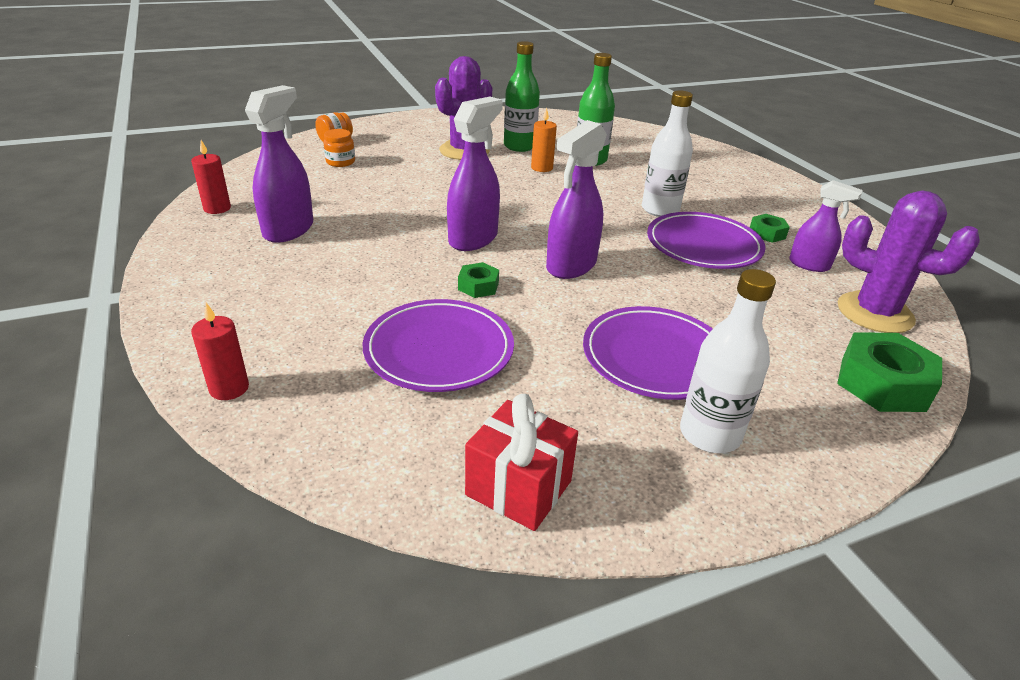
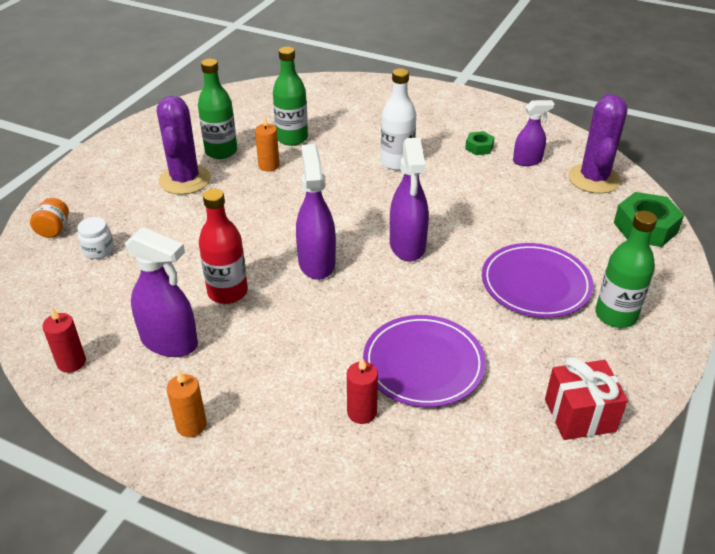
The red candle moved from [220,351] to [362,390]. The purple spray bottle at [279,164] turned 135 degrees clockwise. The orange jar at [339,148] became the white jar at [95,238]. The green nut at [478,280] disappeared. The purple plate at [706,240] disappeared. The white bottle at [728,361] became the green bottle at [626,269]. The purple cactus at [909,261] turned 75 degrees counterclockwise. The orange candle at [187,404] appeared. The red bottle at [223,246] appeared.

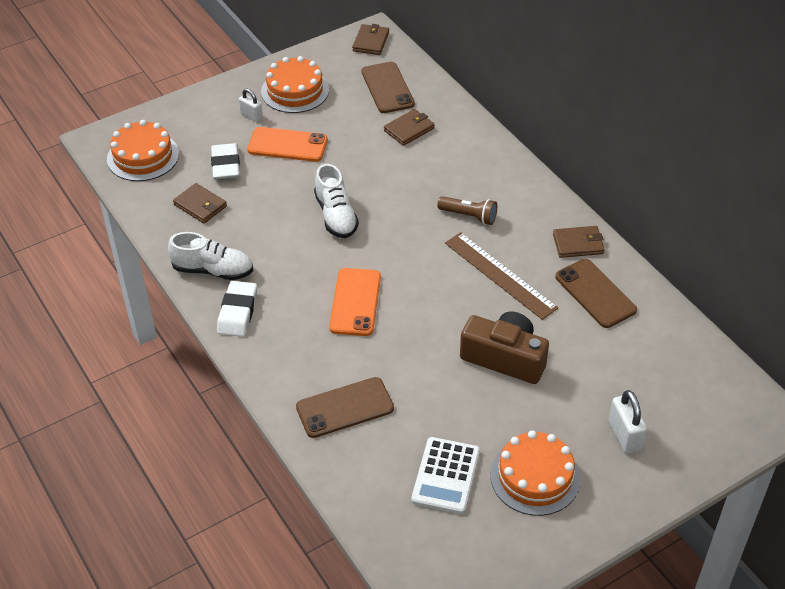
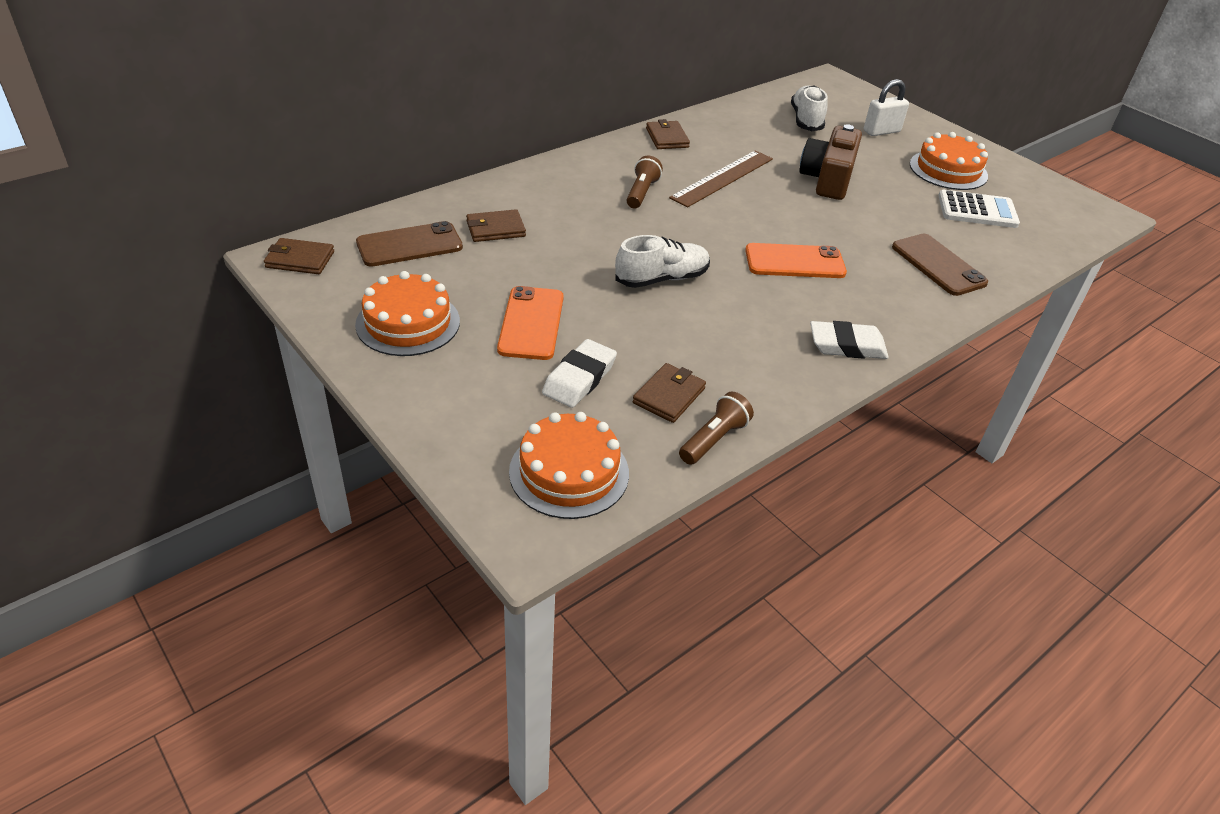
The white shoe moved from [210,256] to [809,108]. The white eraser at [225,161] turned 45 degrees counterclockwise. The white padlock at [251,105] disappeared. The brown wallet at [409,127] turned 60 degrees counterclockwise. The brown phone at [596,293] disappeared. The brown flashlight at [716,428] appeared.

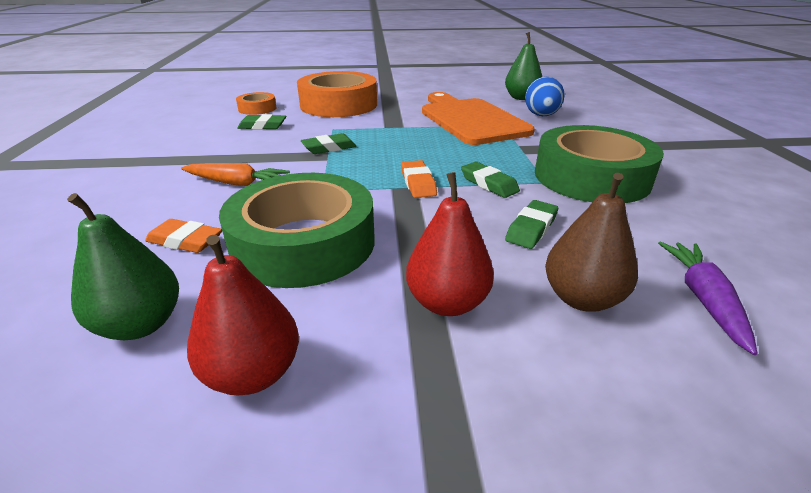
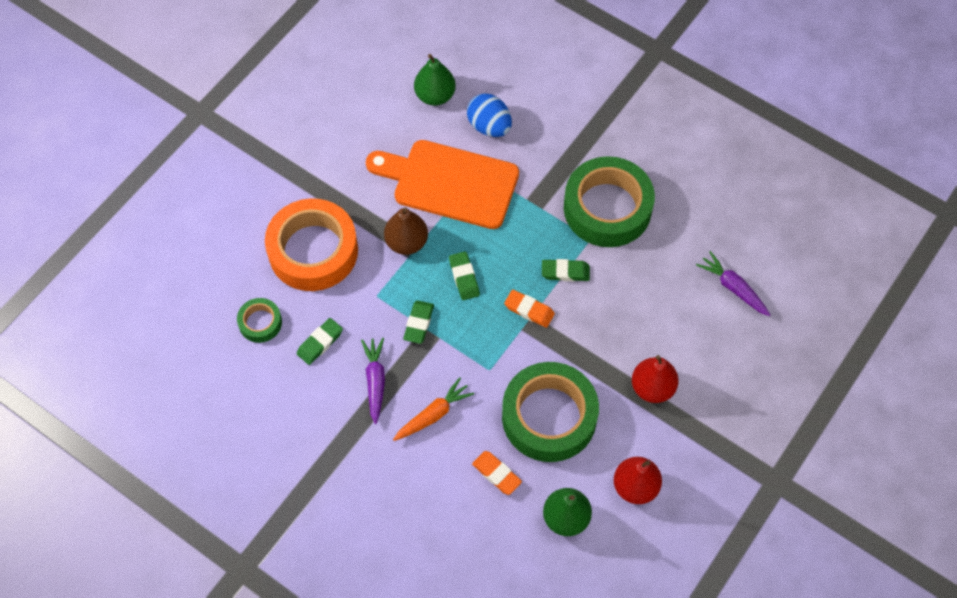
The orange eraser at [183,236] turned 75 degrees clockwise. The orange tape at [256,103] became the green tape at [259,320]. The green eraser moved from [531,224] to [464,275]. The brown pear moved from [591,242] to [406,231]. The purple carrot at [373,381] appeared.

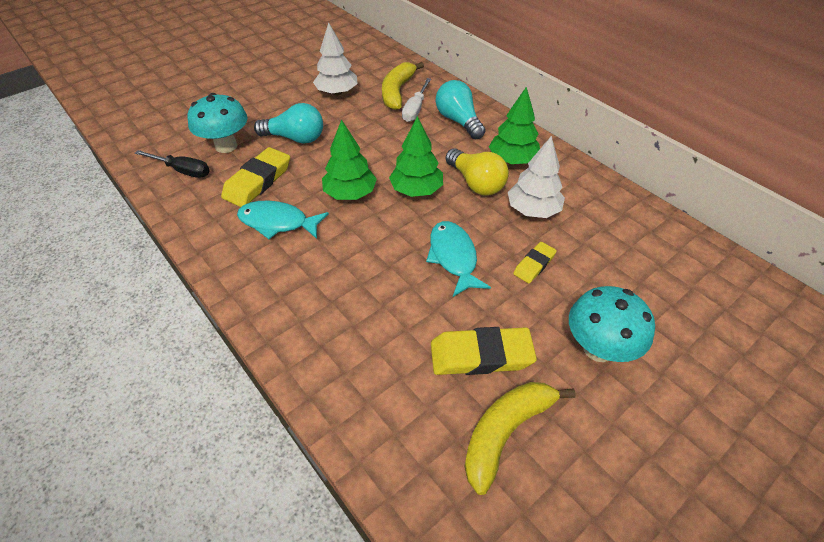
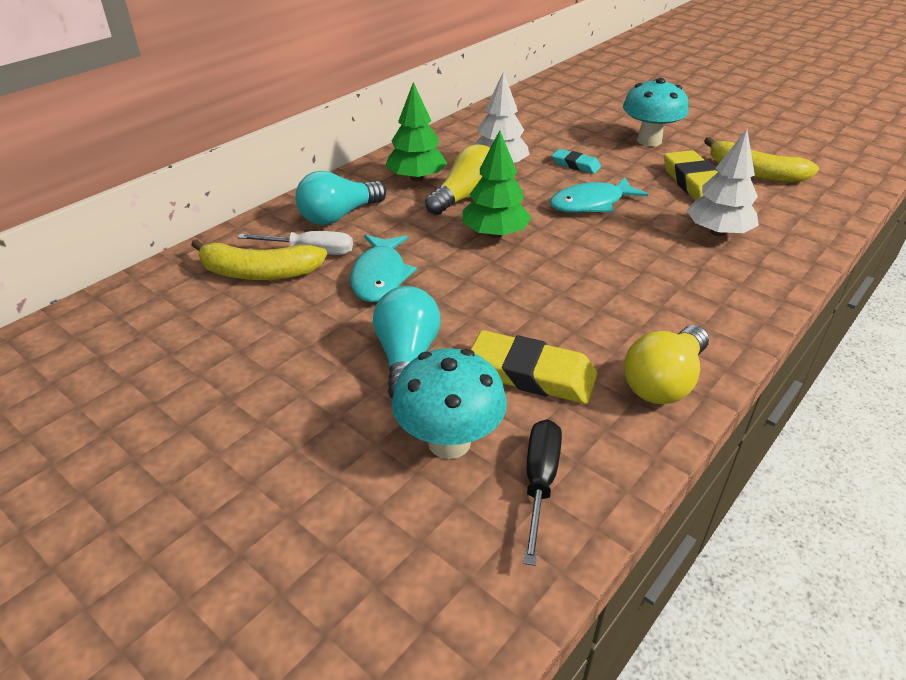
The turquoise fish moved from [283,220] to [383,268]. The white tree moved from [335,58] to [723,183]. The green tree at [349,160] disappeared. The yellow eraser at [535,262] became the turquoise eraser at [576,161]. The yellow light bulb at [666,364] appeared.

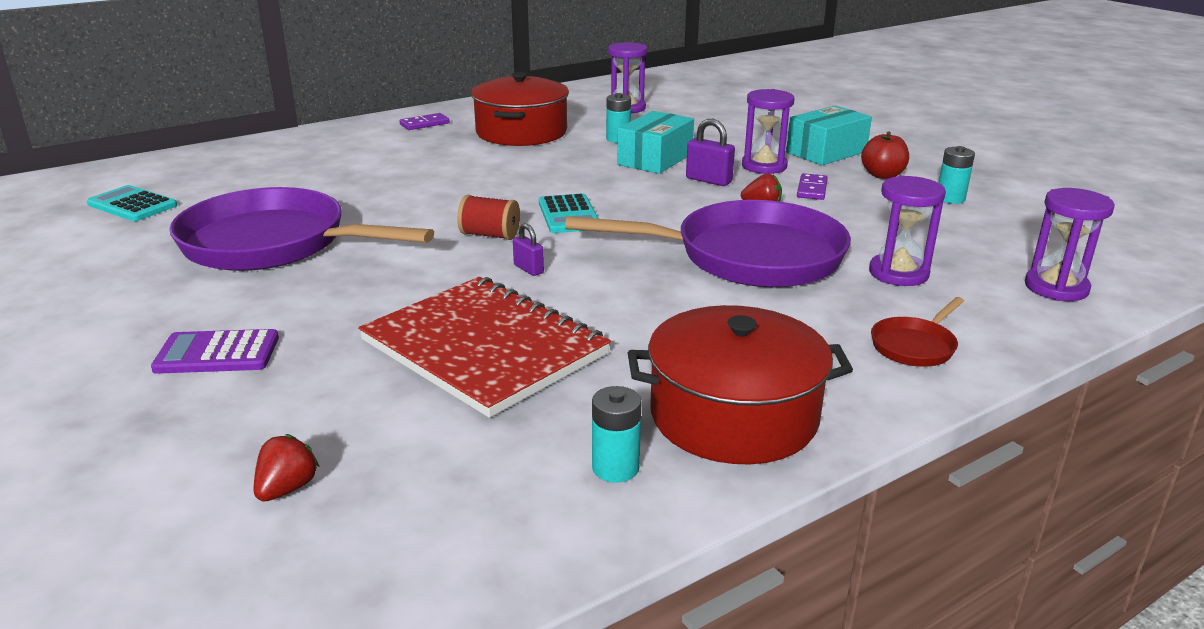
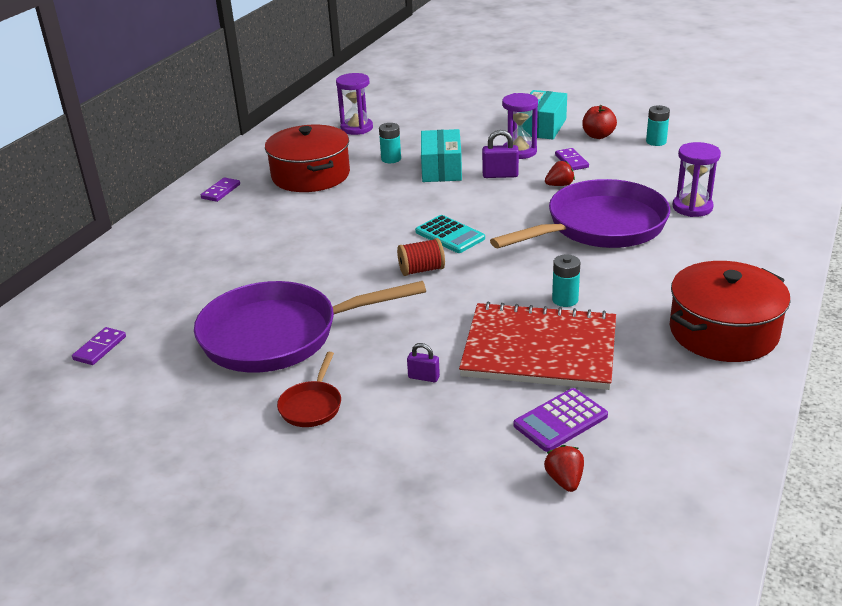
The turquoise calculator at [132,203] was replaced by the purple domino at [99,346]. The purple calculator moved from [215,351] to [560,420]. The purple padlock moved from [528,249] to [423,362]. The turquoise battery moved from [617,434] to [566,281]. The red pan moved from [917,332] to [309,389]. The purple hourglass at [1070,244] disappeared.

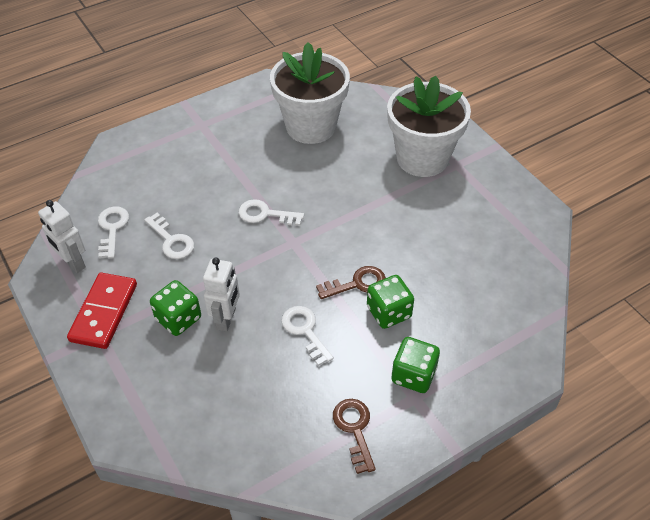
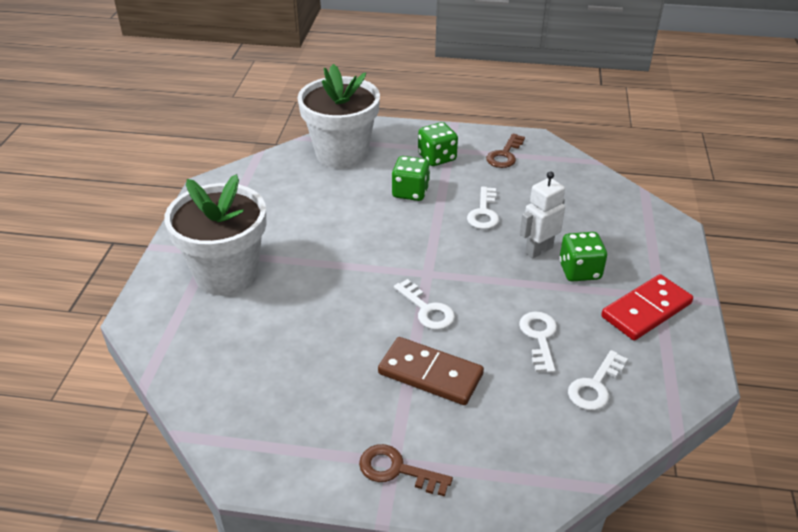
The white robot at [62,236] disappeared. The white flower pot moved from [310,93] to [338,116]. The brown key moved from [351,282] to [406,470]. The brown domino at [431,371] appeared.

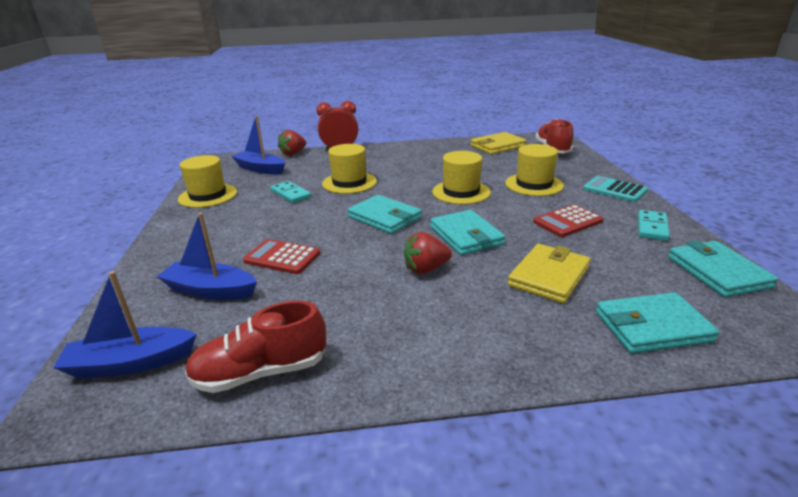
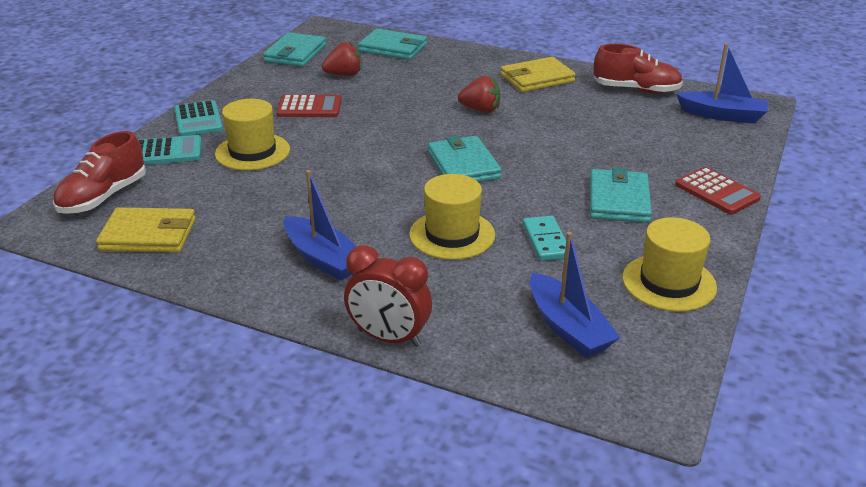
The blue boat moved from [206,256] to [320,225]. The red calculator moved from [281,256] to [718,190]. The red strawberry moved from [292,143] to [341,59]. The turquoise wallet moved from [467,232] to [621,195]. The yellow hat at [461,177] disappeared. The yellow wallet moved from [549,273] to [538,74]. The turquoise domino at [654,225] disappeared. The turquoise calculator at [170,150] appeared.

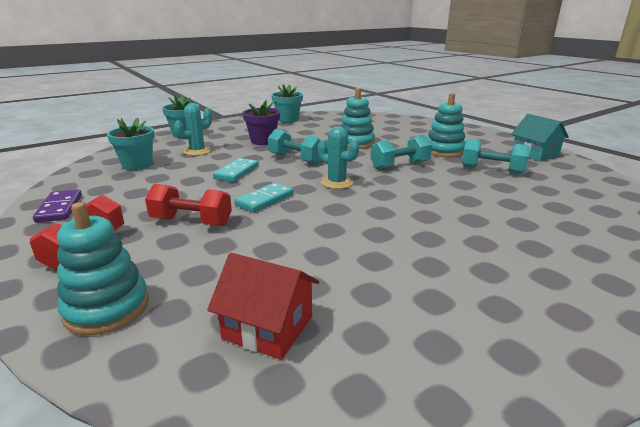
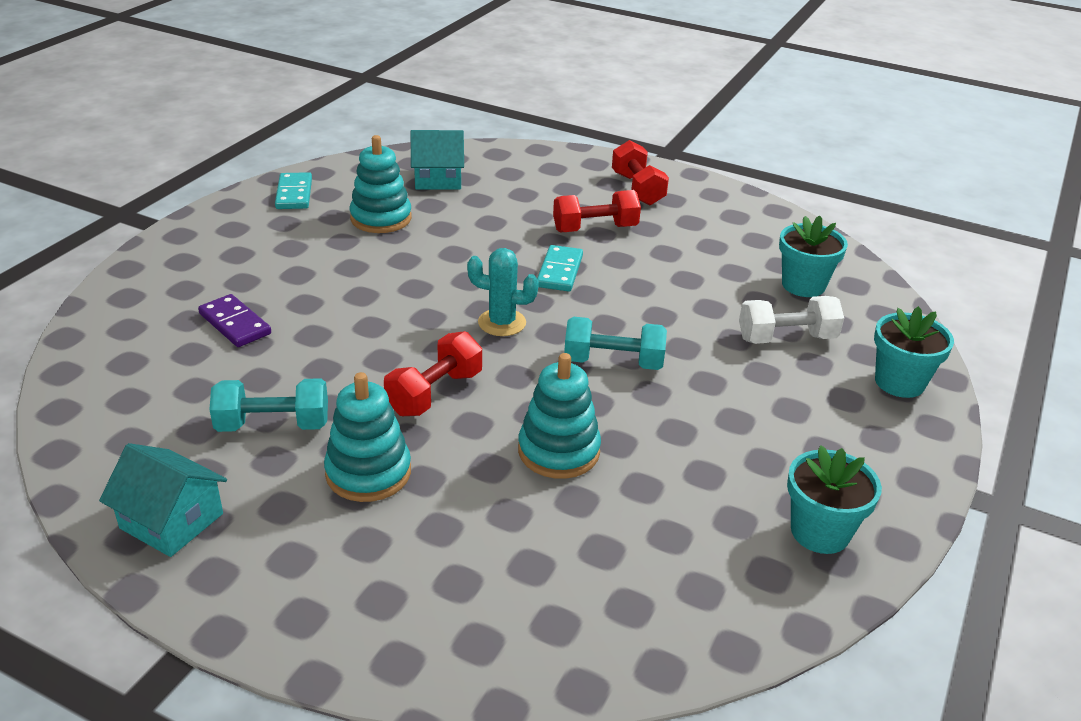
The purple domino moved from [57,205] to [234,320]. The turquoise stacking toy moved from [103,268] to [381,184]. The turquoise cactus at [193,130] was replaced by the white dumbbell at [791,320]. The red house at [263,306] became the turquoise house at [437,160]. The turquoise domino moved from [236,170] to [293,190]. The purple flower pot at [261,122] disappeared. The turquoise dumbbell at [401,152] became the red dumbbell at [433,373].

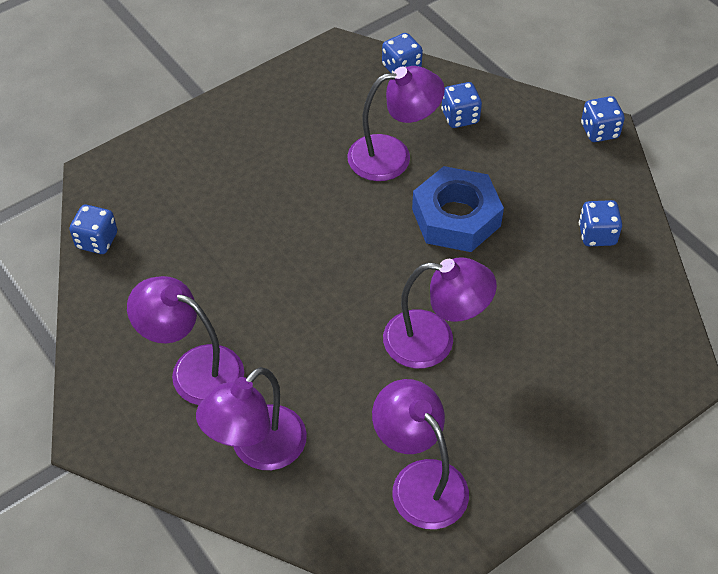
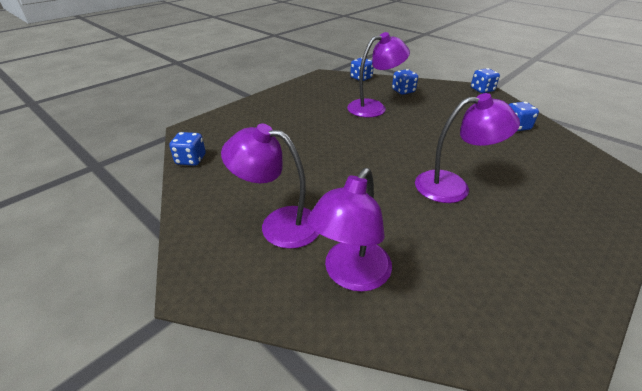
The purple lamp at [420,454] disappeared. The blue nut at [458,209] disappeared.

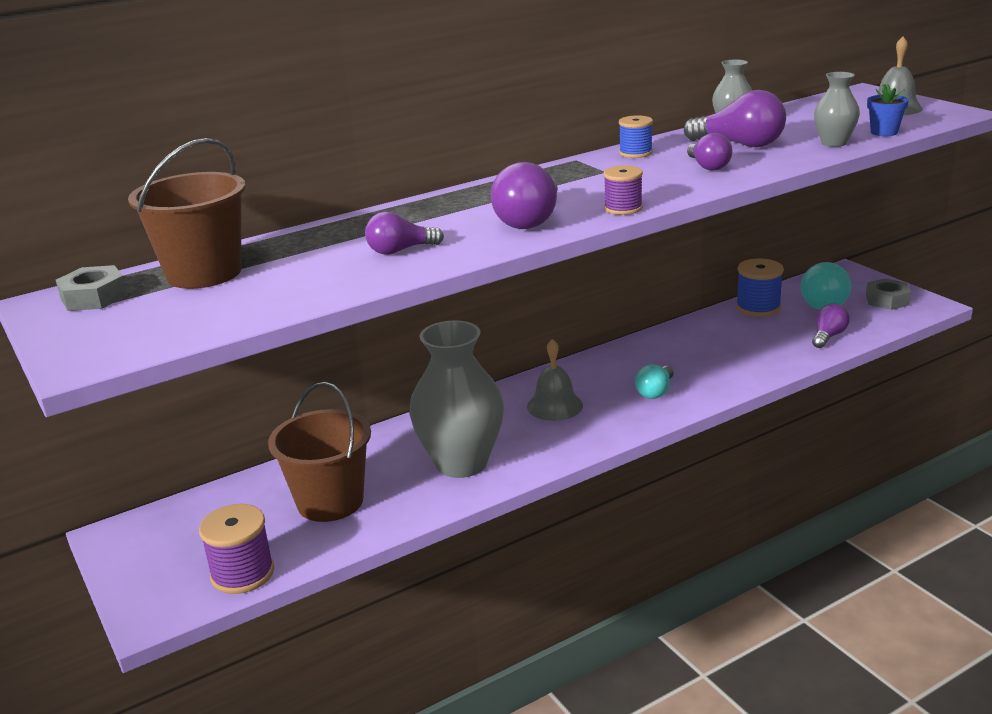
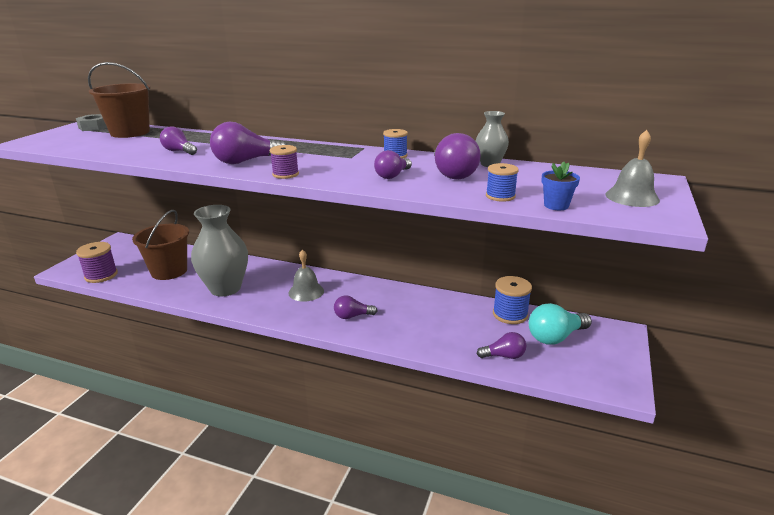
The turquoise light bulb at [654,381] became the purple light bulb at [355,307]. The grey vase at [837,109] was replaced by the blue spool at [502,182]. The grey nut at [888,294] disappeared.

